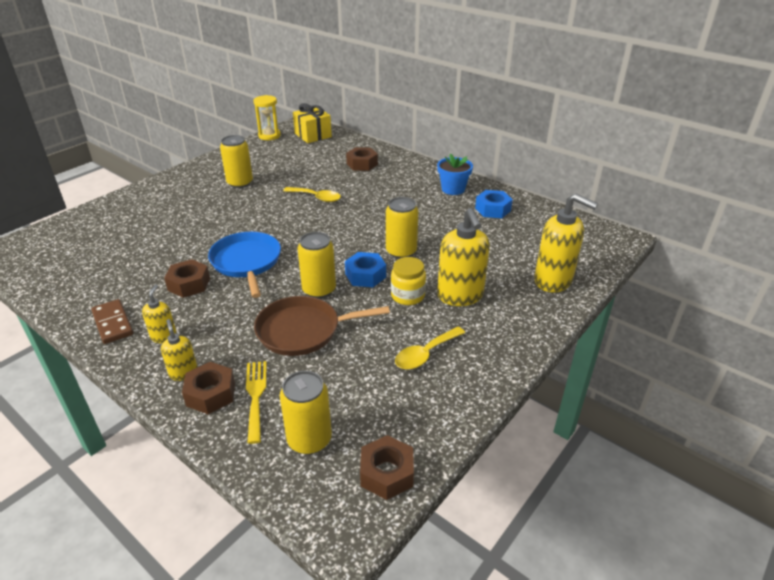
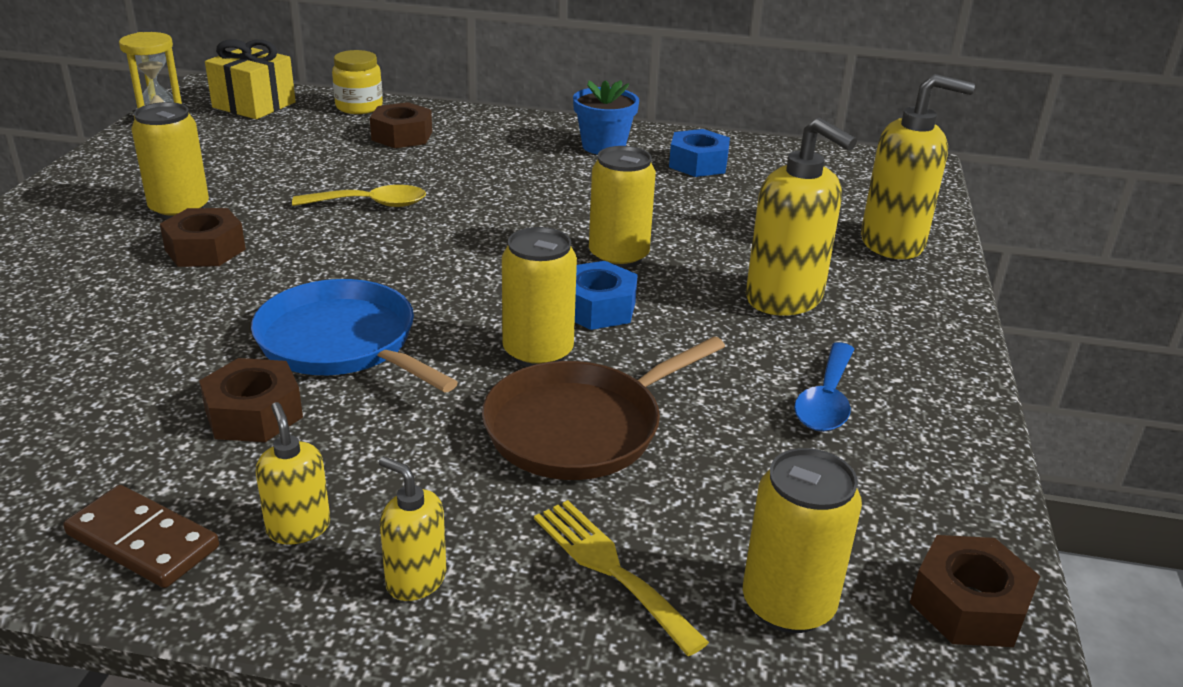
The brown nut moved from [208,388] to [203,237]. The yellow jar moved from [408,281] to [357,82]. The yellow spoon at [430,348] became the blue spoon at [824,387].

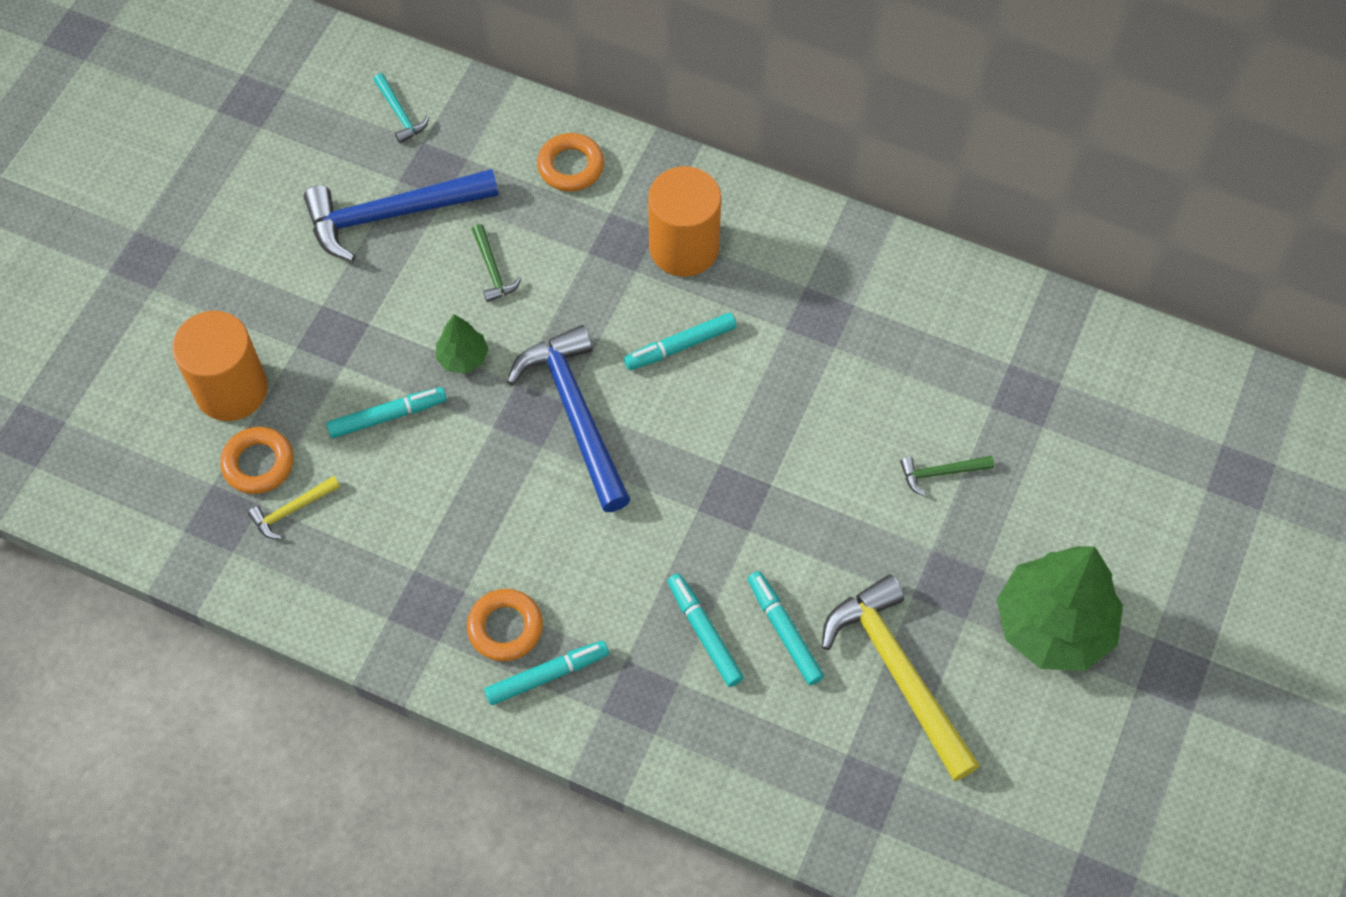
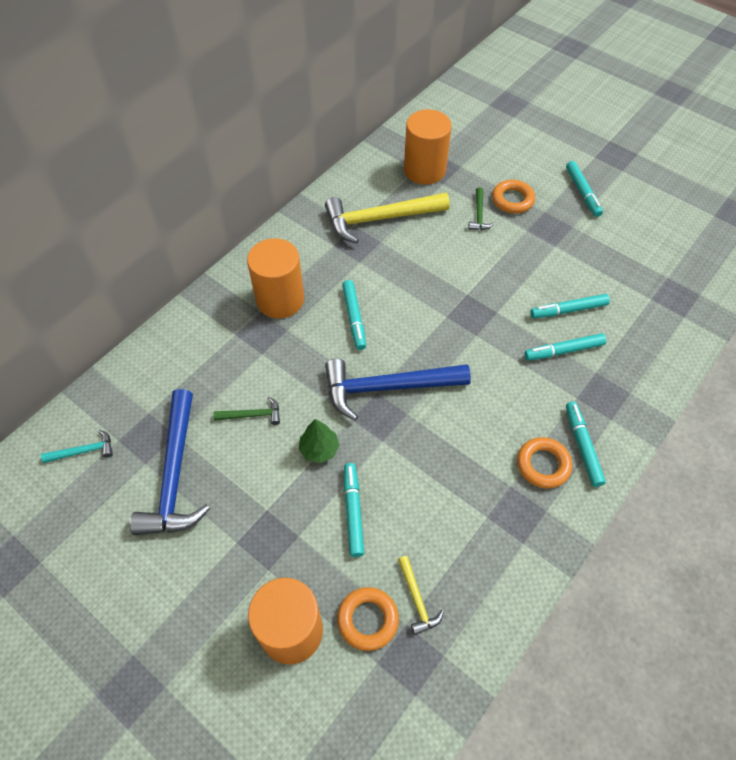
The orange ring moved from [570,162] to [513,196]. The yellow hammer moved from [901,678] to [387,218]. The green tree at [1060,608] was replaced by the turquoise marker at [584,189]. The orange cylinder at [428,147] appeared.

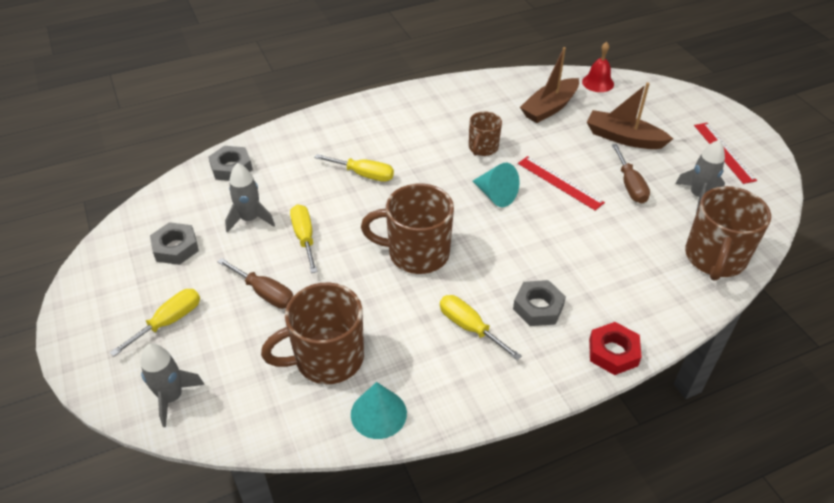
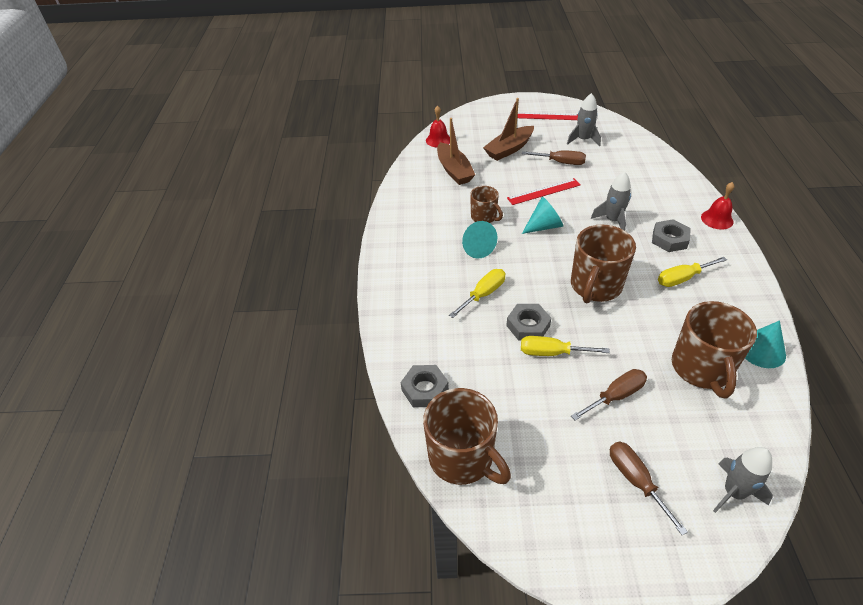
The yellow screwdriver at [155,322] became the brown screwdriver at [649,488]. The grey nut moved from [174,243] to [528,322]. The grey rocket moved from [250,197] to [611,201]. The red nut at [615,348] was replaced by the red bell at [717,205]. The brown mug moved from [728,233] to [467,436]. The turquoise cone at [479,240] appeared.

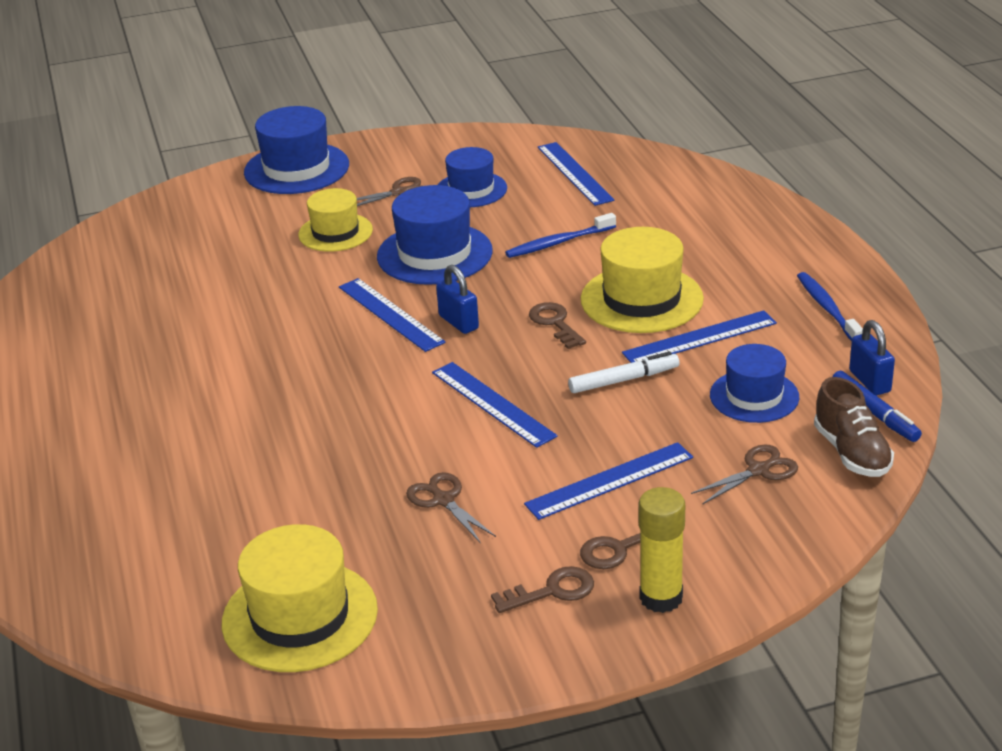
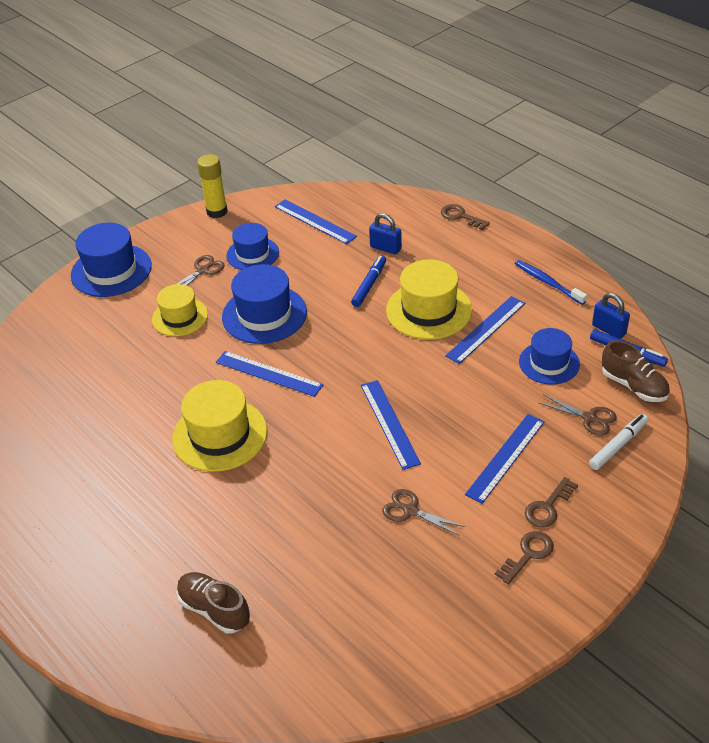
The yellow hat moved from [300,598] to [219,426]. The blue ruler at [495,405] turned 45 degrees clockwise. The blue padlock moved from [457,299] to [385,234]. The blue toothbrush at [560,235] disappeared. The brown key moved from [557,325] to [465,217]. The white marker moved from [623,372] to [618,442]. The yellow glue stick moved from [662,550] to [212,186]. The brown scissors at [744,474] turned 90 degrees clockwise. The brown shoe at [213,603] appeared. The blue marker at [368,281] appeared.

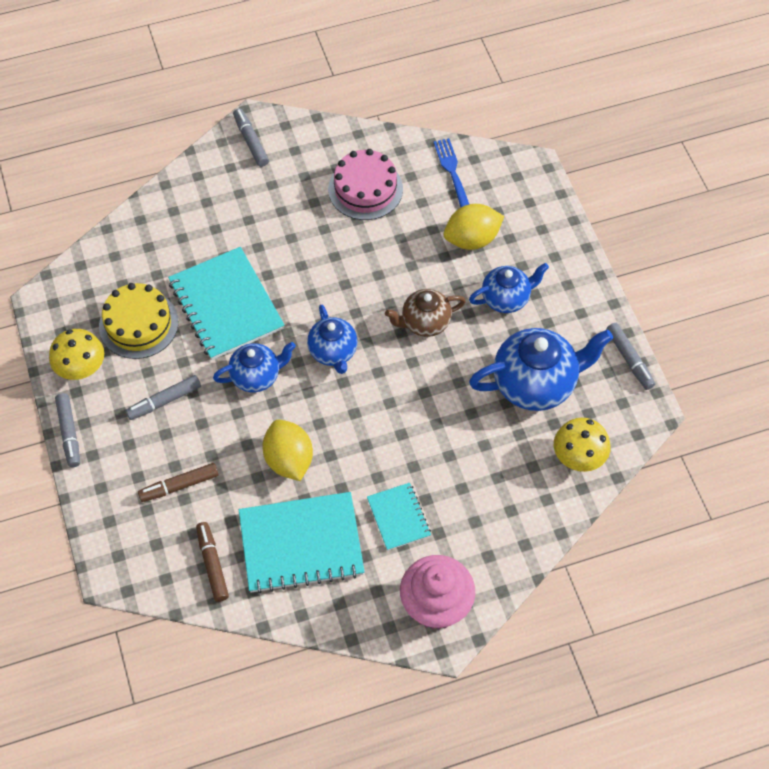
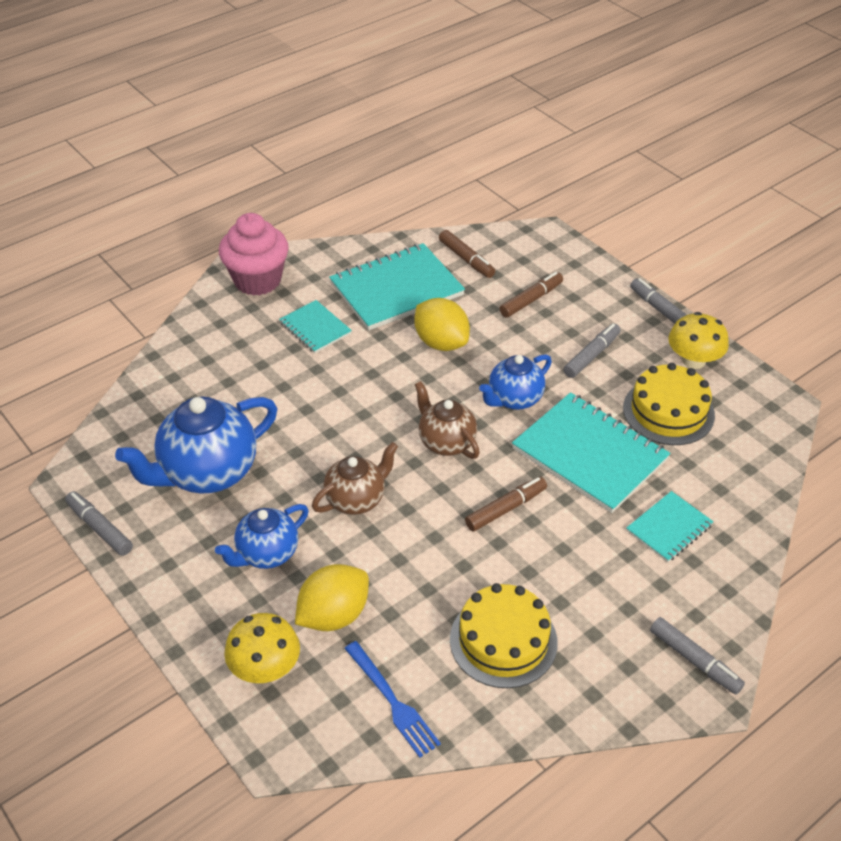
The blue teapot at [332,339] became the brown teapot at [447,420]. The pink cake at [365,184] became the yellow cake at [504,635]. The yellow mushroom moved from [582,444] to [262,648]. The brown marker at [506,504] appeared. The turquoise notebook at [670,526] appeared.

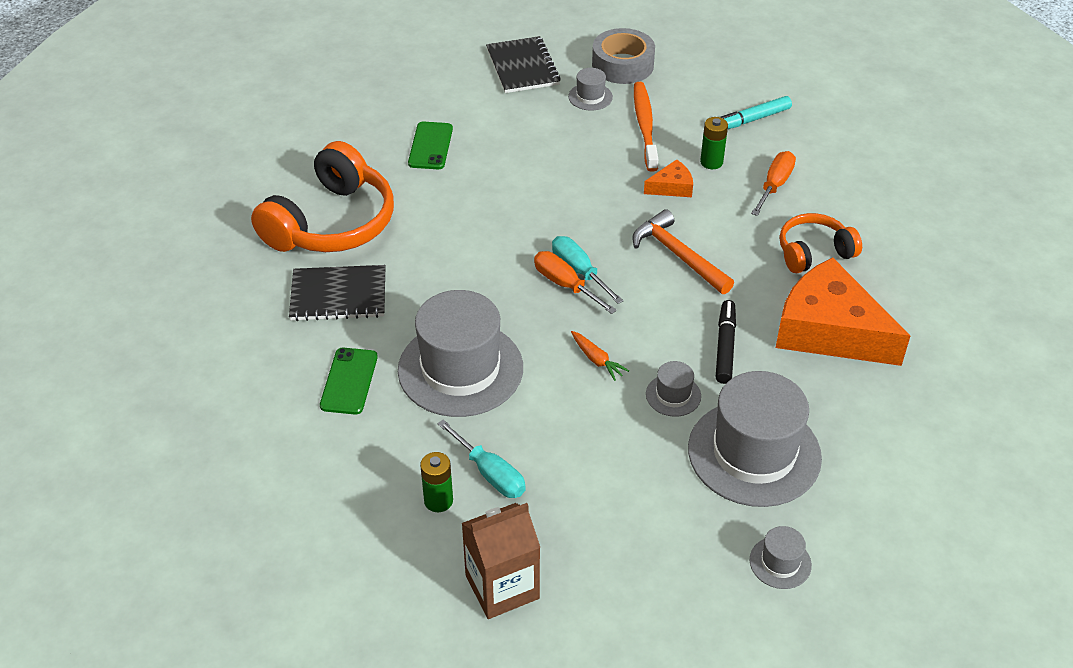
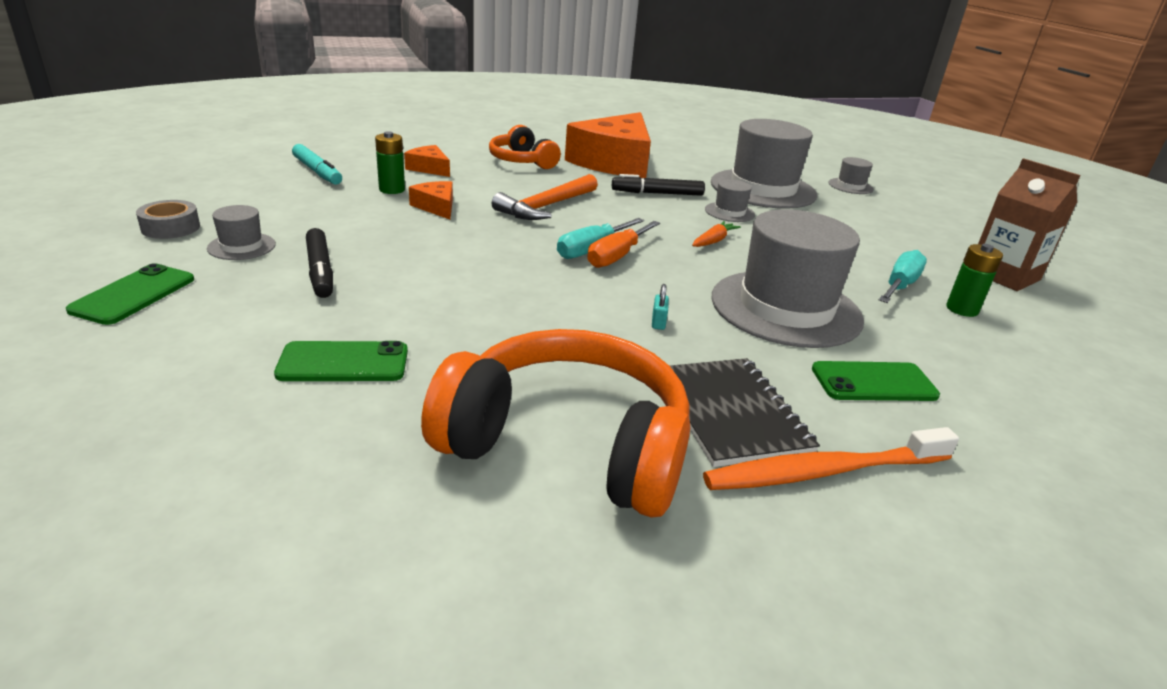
The black notebook at [523,64] was replaced by the green phone at [130,294]. The grey tape at [623,56] changed to 0.60 times the size. The orange toothbrush moved from [646,127] to [831,458]. The orange screwdriver at [773,183] was replaced by the orange cheese at [427,161]. The black marker at [319,263] appeared. The turquoise padlock at [660,307] appeared.

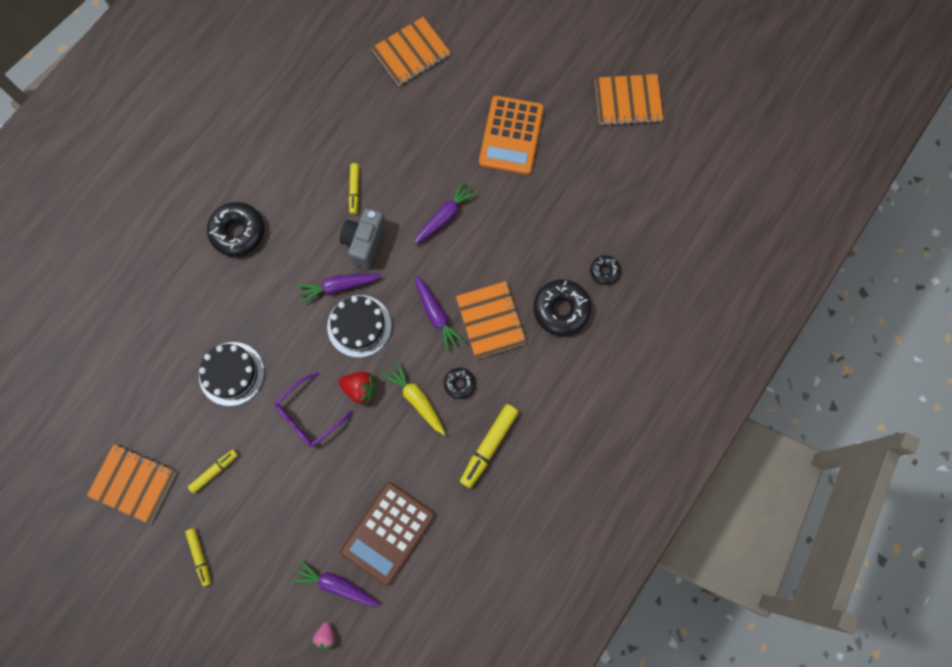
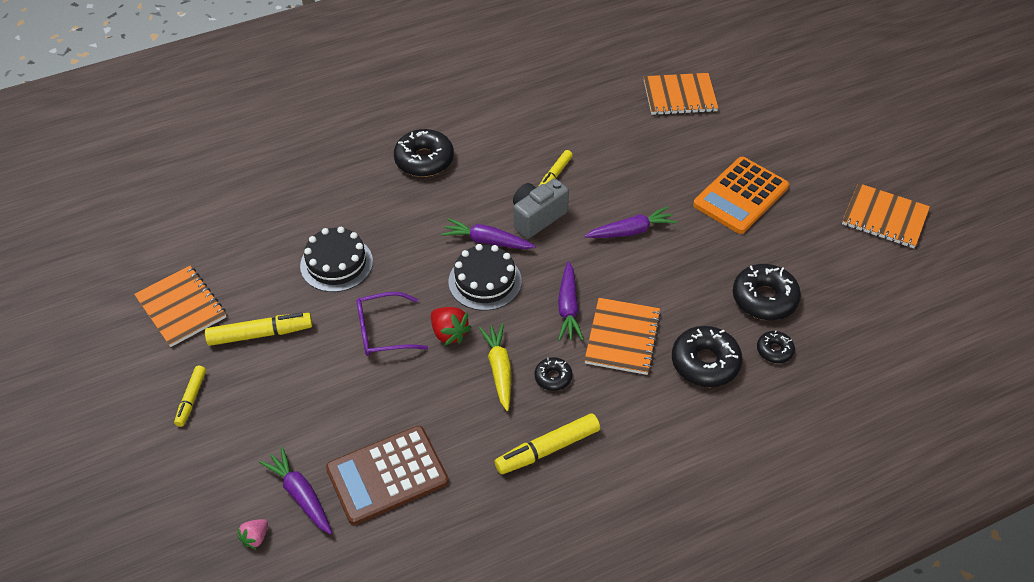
The yellow marker at [213,471] changed to 1.61 times the size. The black donut at [767,292] appeared.

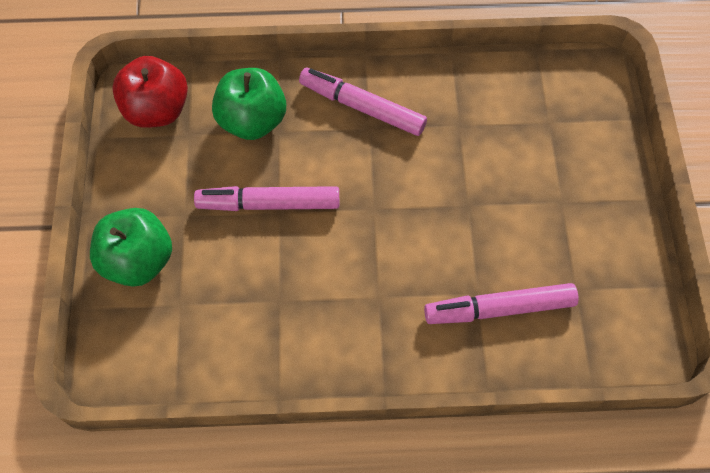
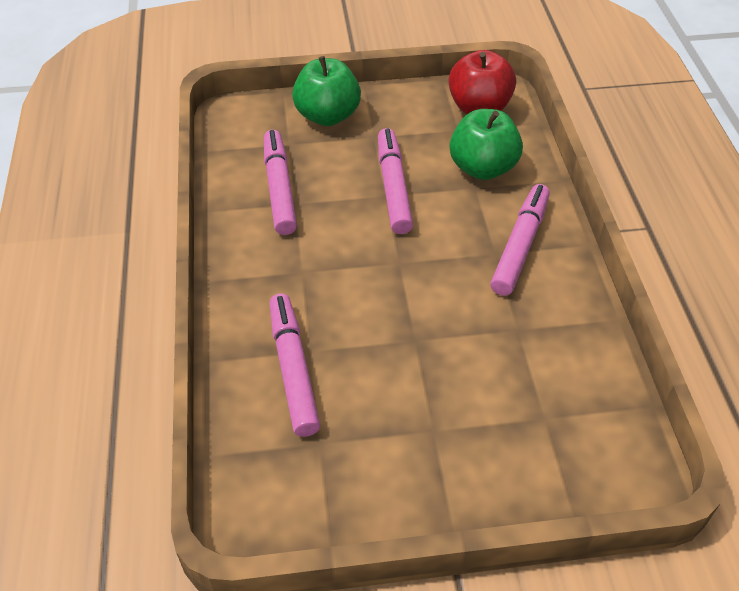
The pink marker at [280,182] appeared.

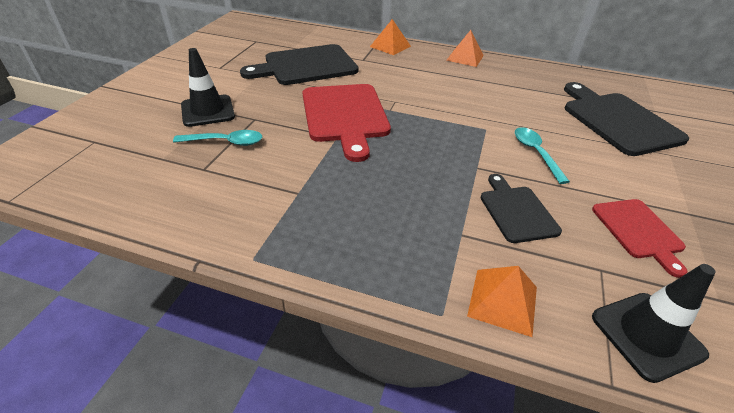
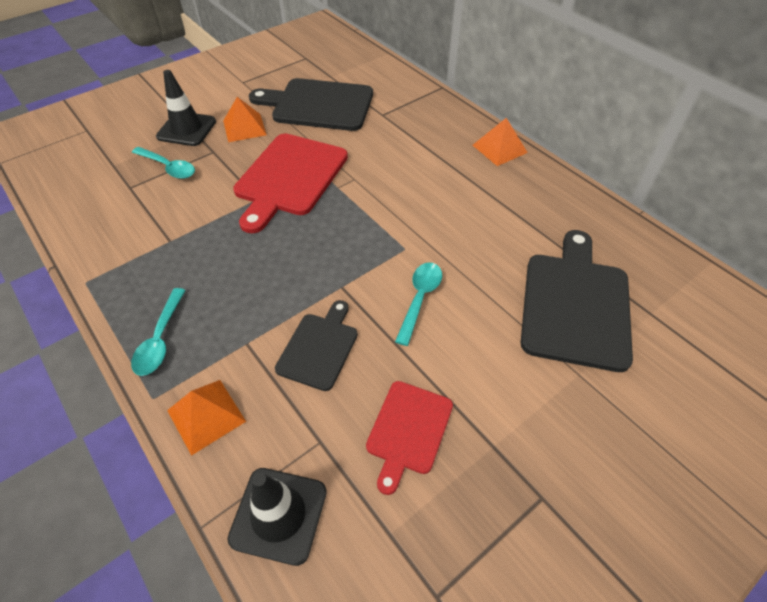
The orange pyramid moved from [390,37] to [245,119]. The turquoise spoon at [158,332] appeared.

